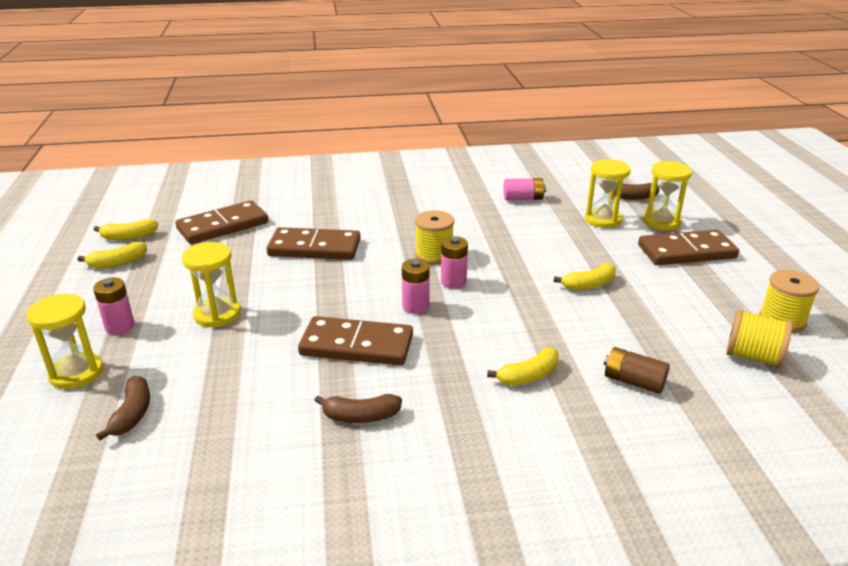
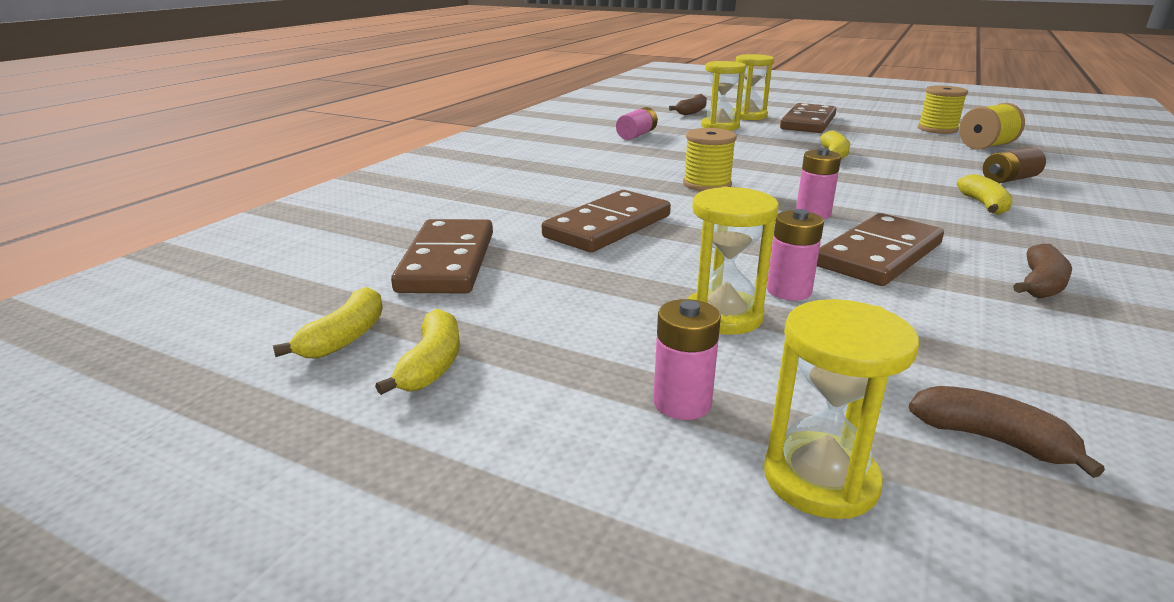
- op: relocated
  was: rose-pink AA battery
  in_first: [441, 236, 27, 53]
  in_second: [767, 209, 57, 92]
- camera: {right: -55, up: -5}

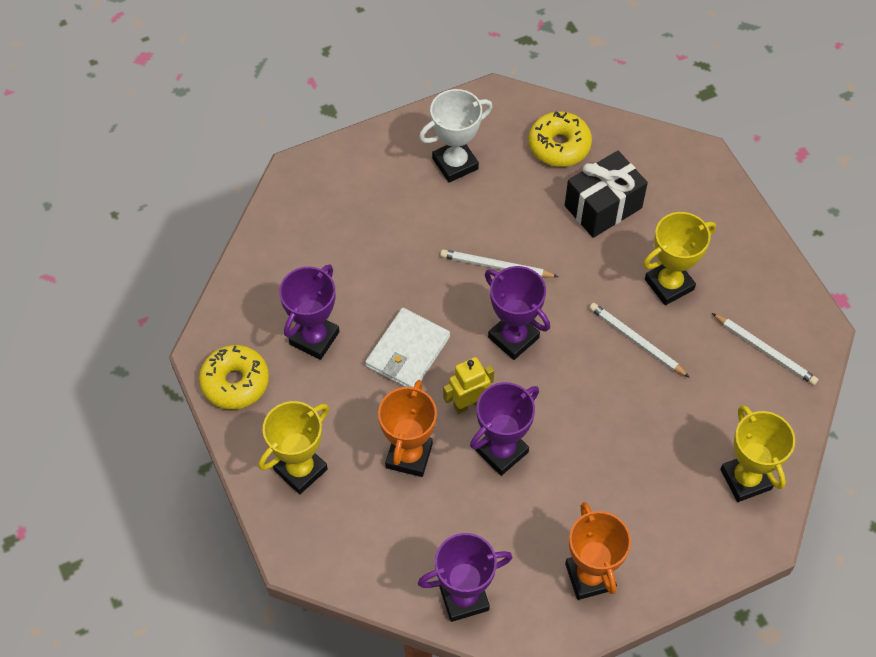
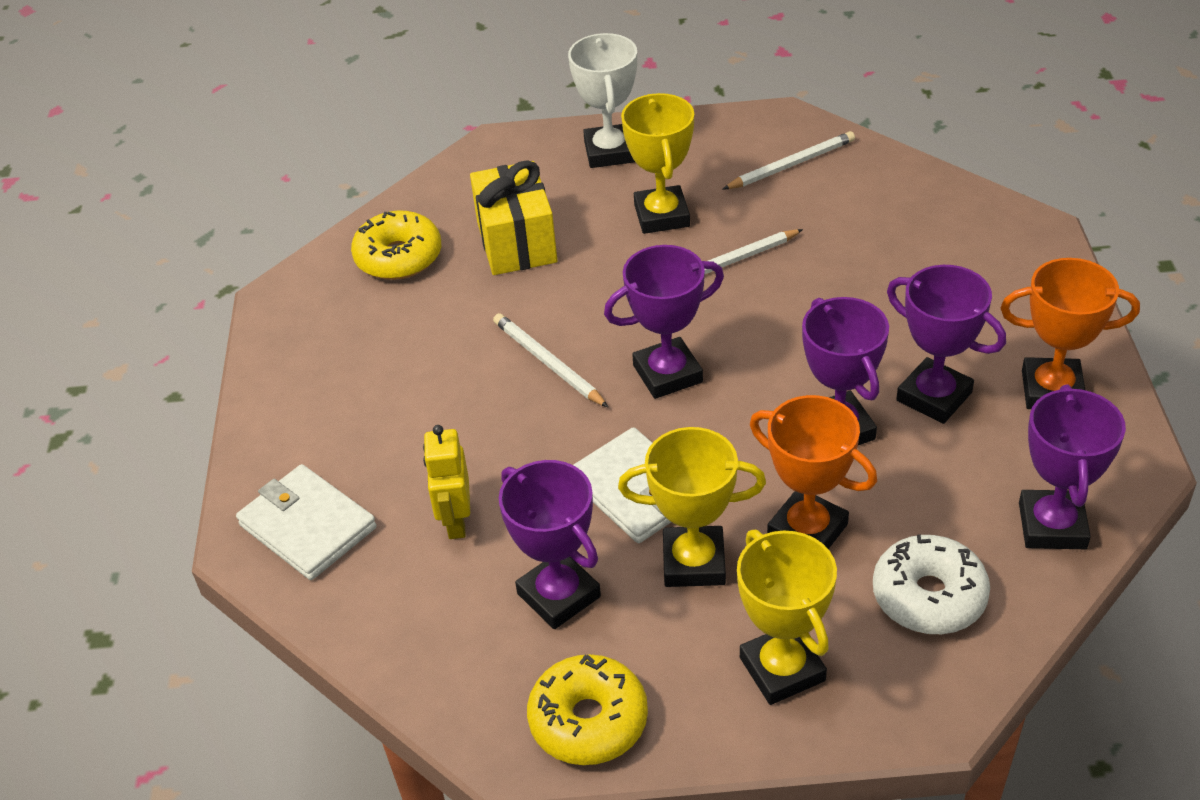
- op: relocated
  was: snow-white award cup
  in_first: [419, 89, 74, 93]
  in_second: [568, 33, 69, 135]
- op: spun
  was: snow-white wooden pencil
  in_first: [440, 249, 119, 29]
  in_second: [493, 313, 115, 94]
  clockwise: 105
- op: relocated
  was: bright yellow robot
  in_first: [443, 357, 51, 57]
  in_second: [423, 425, 47, 114]
- op: colour
  was: ebony present
  now: bright yellow present
  in_first: [565, 151, 83, 87]
  in_second: [470, 160, 87, 115]
- op: relocated
  was: bright yellow award cup
  in_first: [720, 405, 75, 97]
  in_second: [618, 427, 148, 160]
- op: appeared
  now: snow-white billfold
  in_second: [236, 464, 141, 116]
- op: appeared
  now: snow-white glazed donut
  in_second: [873, 534, 117, 100]
- op: appeared
  now: purple award cup
  in_second: [887, 265, 119, 159]
- camera: {right: -65, up: -15}

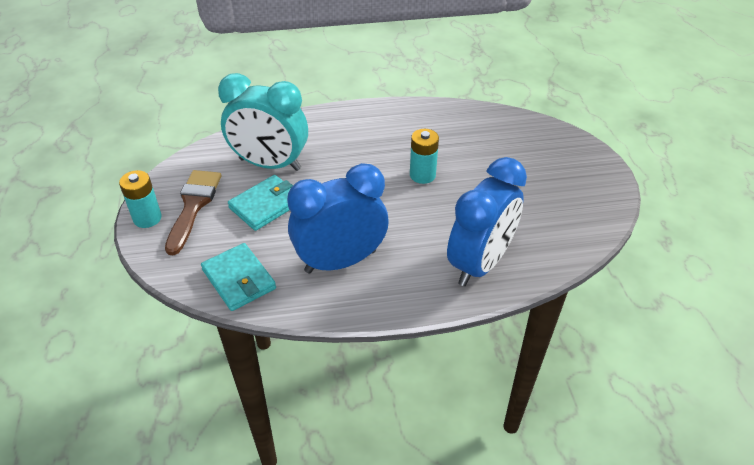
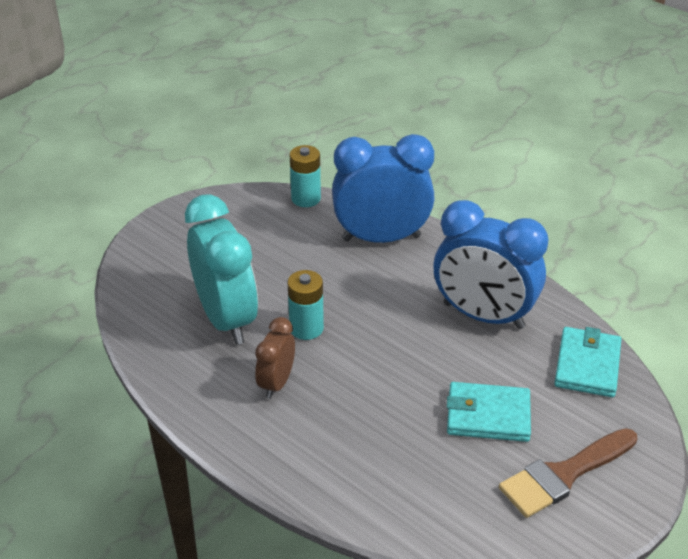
- op: relocated
  was: aqua AA battery
  in_first: [119, 170, 43, 58]
  in_second: [290, 145, 31, 62]
- op: relocated
  was: aqua alarm clock
  in_first: [218, 73, 90, 98]
  in_second: [185, 194, 73, 151]
- op: appeared
  now: russet alarm clock
  in_second: [255, 317, 40, 82]
- camera: {right: -130, up: -5}

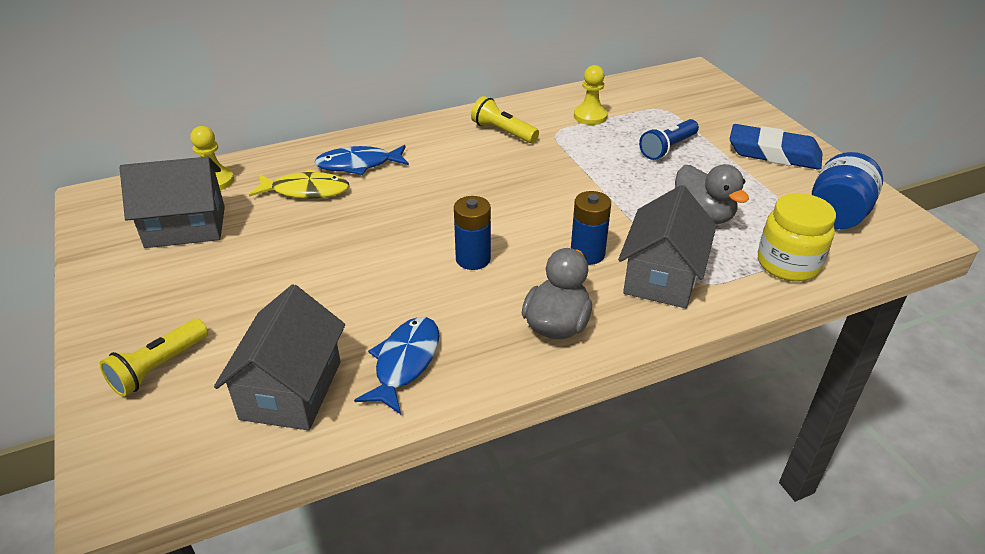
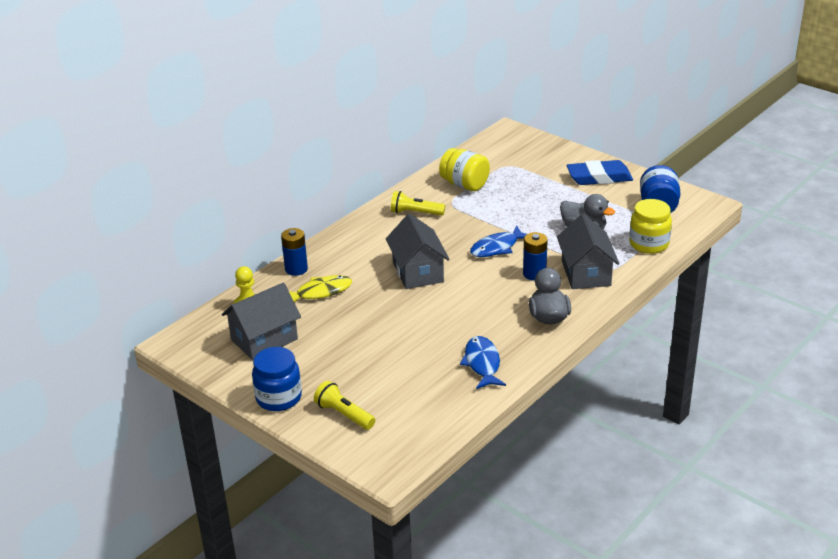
- op: spun
  was: bright yellow torch
  in_first: [100, 319, 108, 78]
  in_second: [314, 381, 61, 49]
  clockwise: 120
- op: relocated
  was: ash-grey house
  in_first: [214, 284, 131, 146]
  in_second: [386, 214, 64, 75]
- op: relocated
  was: blue toy fish
  in_first: [314, 145, 95, 30]
  in_second: [470, 226, 57, 31]
- op: relocated
  was: blue AA battery
  in_first: [454, 196, 37, 74]
  in_second: [281, 228, 27, 48]
- op: exchanged
  was: bright yellow pawn
  now: bright yellow jar
  in_first: [574, 65, 34, 60]
  in_second: [439, 148, 51, 43]
- op: missing
  was: blue torch
  in_first: [639, 119, 60, 41]
- op: appeared
  now: blue jar
  in_second: [252, 347, 50, 64]
- camera: {right: -25, up: -5}

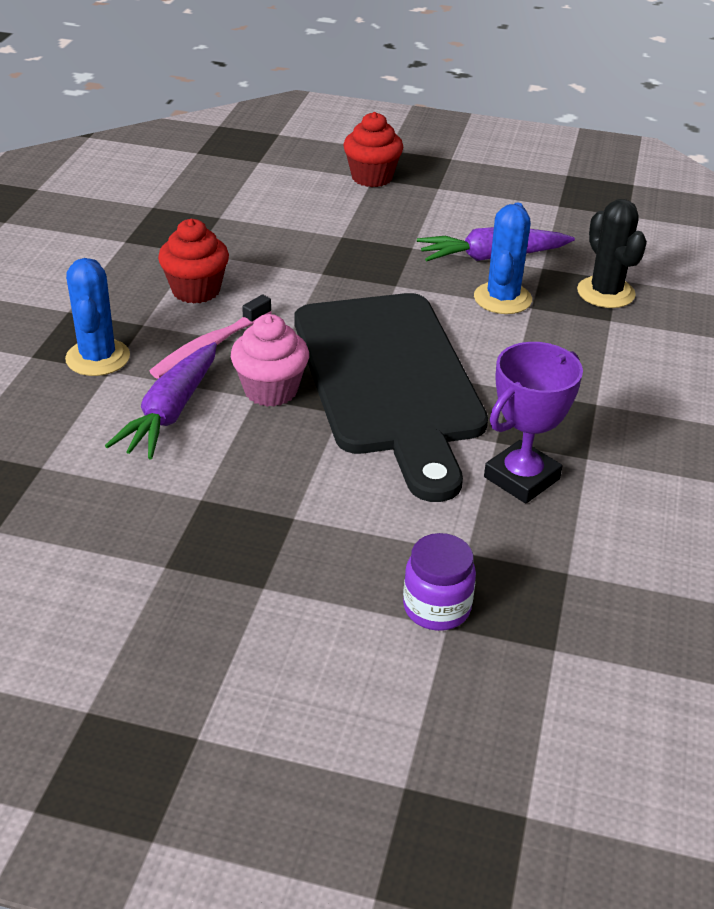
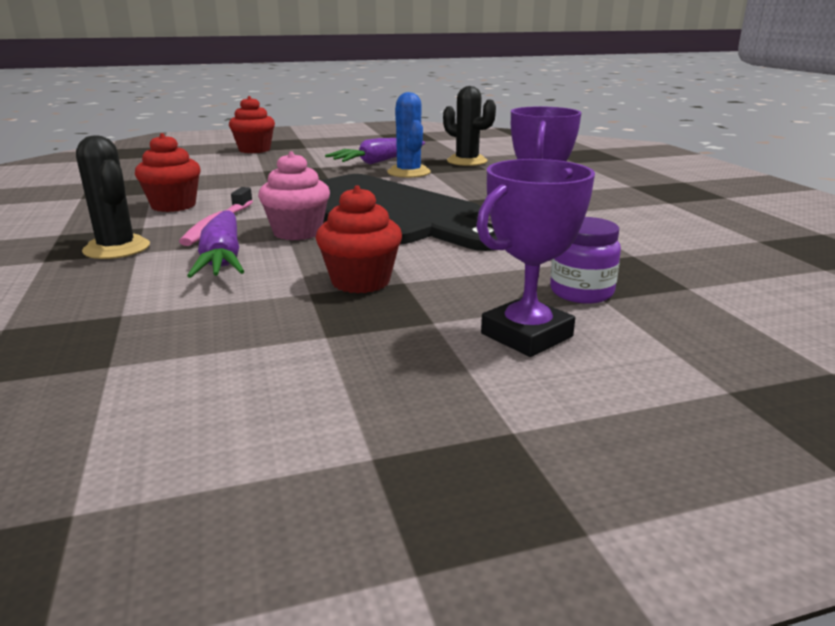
- op: colour
  was: blue prickly plant
  now: ebony prickly plant
  in_first: [65, 258, 65, 118]
  in_second: [76, 135, 74, 124]
- op: appeared
  now: red cupcake
  in_second: [316, 185, 86, 108]
- op: appeared
  now: purple award cup
  in_second: [476, 159, 119, 198]
- camera: {right: -30, up: -15}

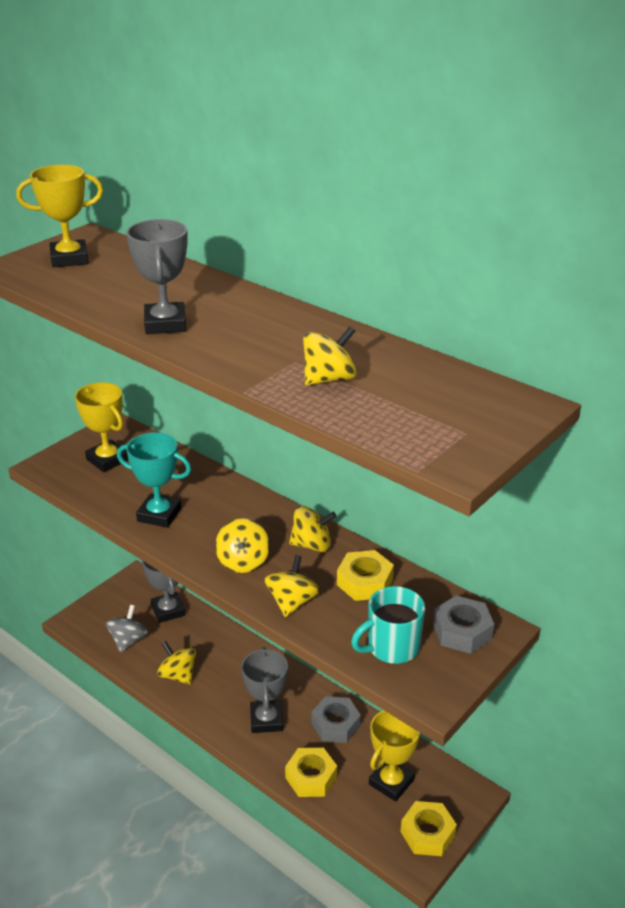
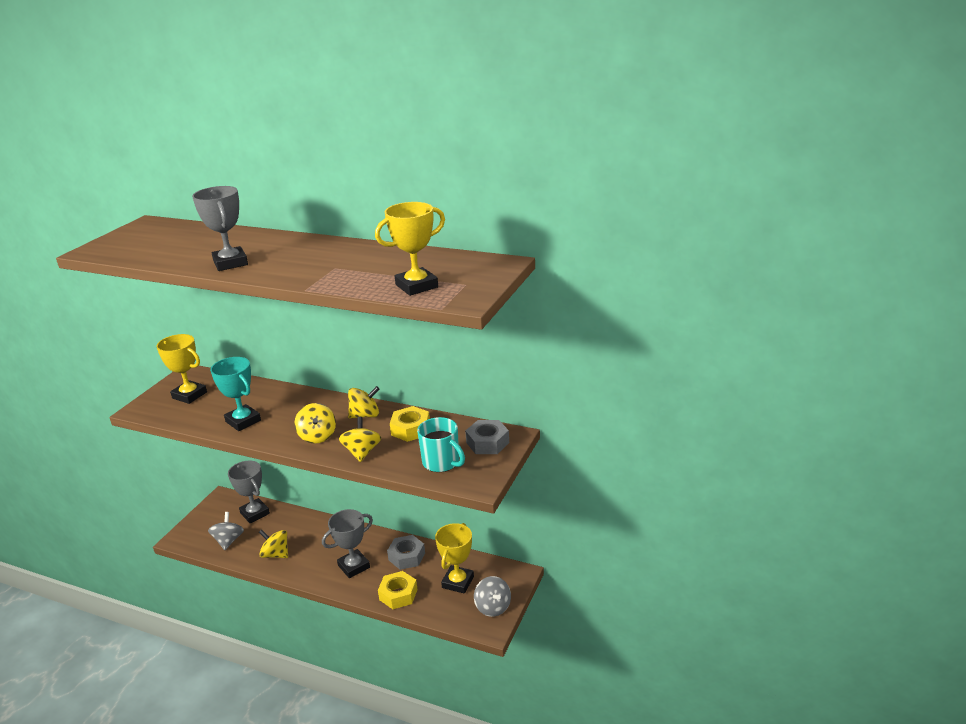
- op: relocated
  was: bright yellow award cup
  in_first: [16, 165, 87, 102]
  in_second: [375, 202, 70, 94]
- op: spun
  was: aqua award cup
  in_first: [117, 432, 74, 96]
  in_second: [210, 357, 51, 74]
  clockwise: 45
- op: spun
  was: ash-grey award cup
  in_first: [241, 647, 47, 86]
  in_second: [322, 509, 51, 69]
  clockwise: 75
- op: missing
  was: bright yellow whirligig
  in_first: [303, 326, 54, 59]
- op: spun
  was: aqua tea mug
  in_first: [351, 586, 74, 78]
  in_second: [417, 417, 48, 55]
  clockwise: -90
- op: exchanged
  was: bright yellow hexagon nut
  now: ash-grey whirligig
  in_first: [401, 801, 56, 55]
  in_second: [474, 576, 37, 41]
- camera: {right: -15, up: -5}

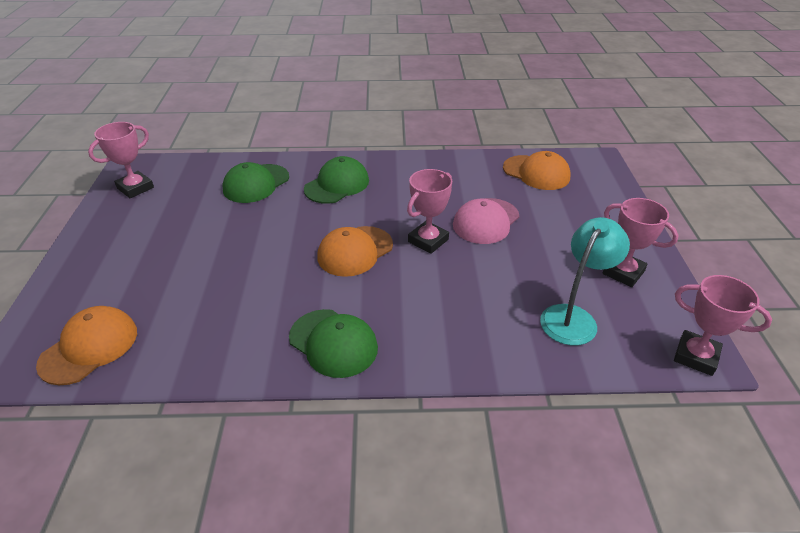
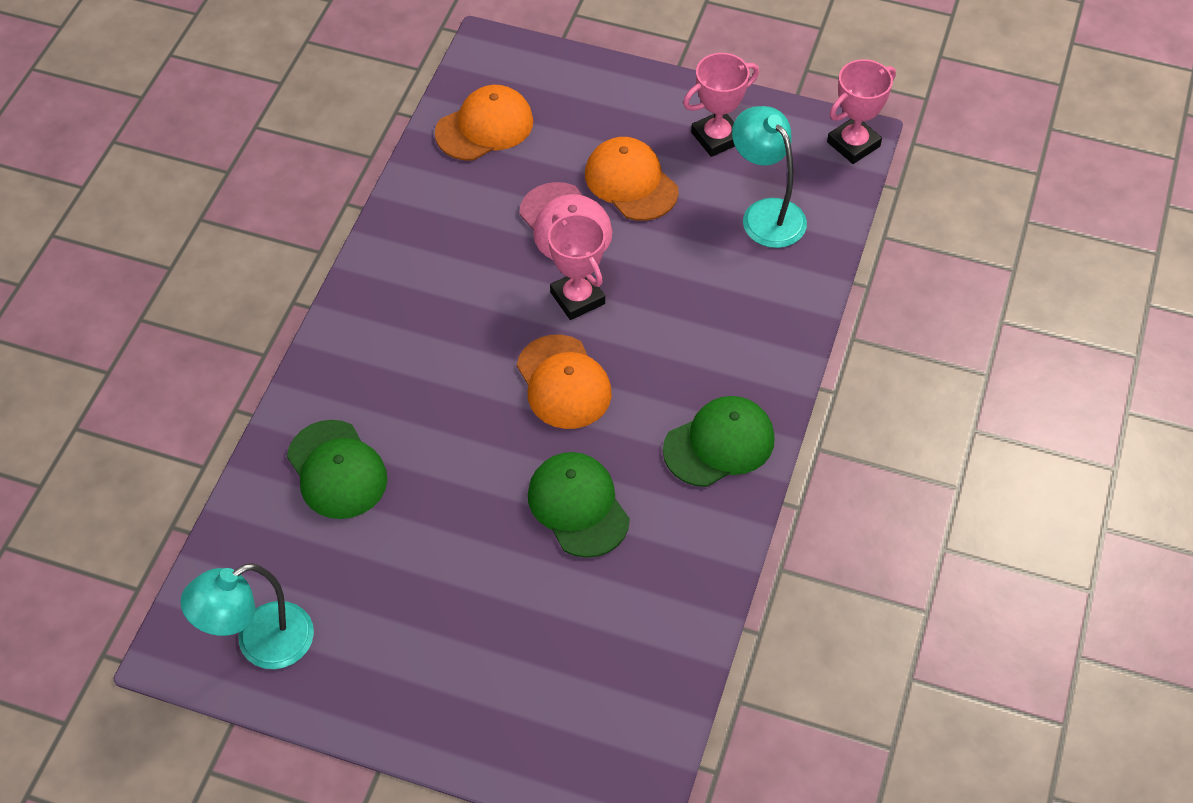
- op: relocated
  was: bright orange cap
  in_first: [36, 306, 101, 79]
  in_second: [585, 137, 94, 84]
- op: exchanged
  was: rose-pink award cup
  now: aqua desk lamp
  in_first: [88, 122, 66, 76]
  in_second: [180, 563, 134, 106]
- op: relocated
  was: emerald cap
  in_first: [304, 156, 65, 48]
  in_second: [527, 452, 103, 106]
- camera: {right: -70, up: 15}

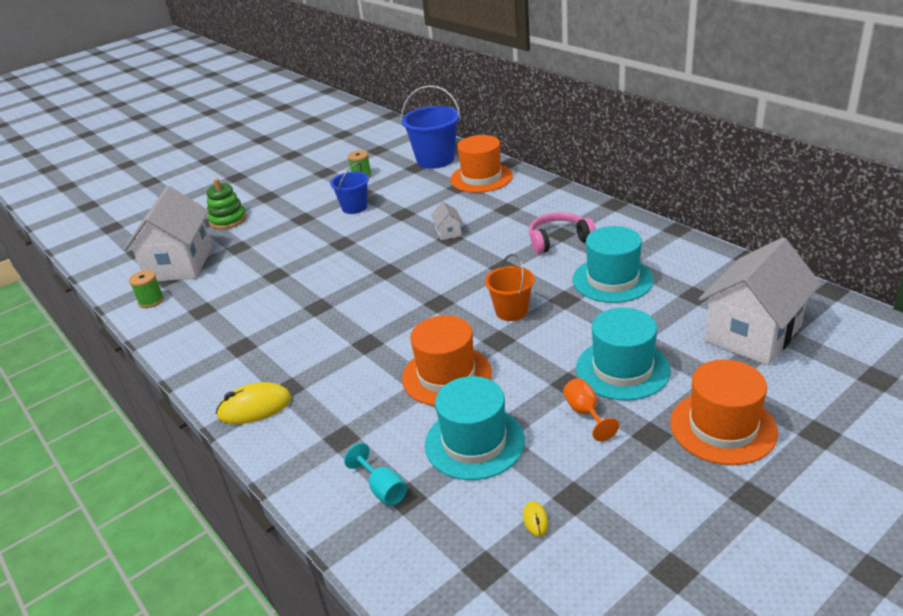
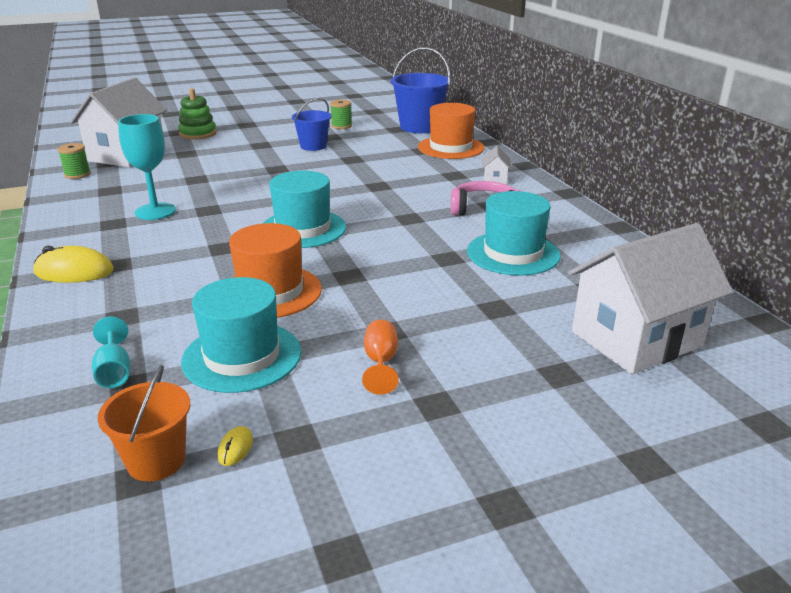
- op: relocated
  was: snow-white house
  in_first: [431, 202, 32, 38]
  in_second: [482, 146, 29, 39]
- op: relocated
  was: bright orange pail
  in_first: [485, 254, 50, 67]
  in_second: [98, 365, 92, 116]
- op: relocated
  was: aqua hat
  in_first: [576, 308, 95, 92]
  in_second: [262, 171, 84, 77]
- op: missing
  was: bright orange hat
  in_first: [670, 359, 108, 106]
- op: appeared
  now: aqua wine glass
  in_second: [118, 114, 58, 106]
- camera: {right: 15, up: -5}

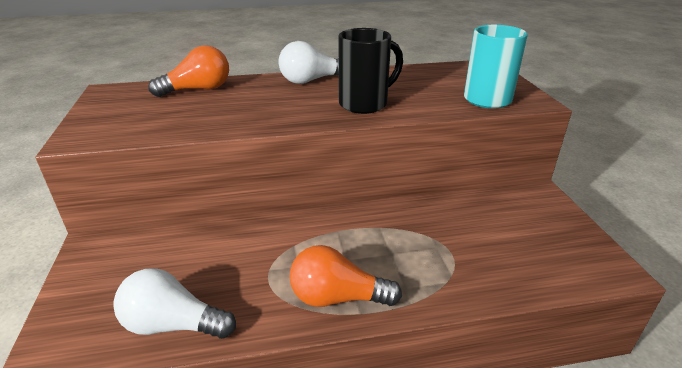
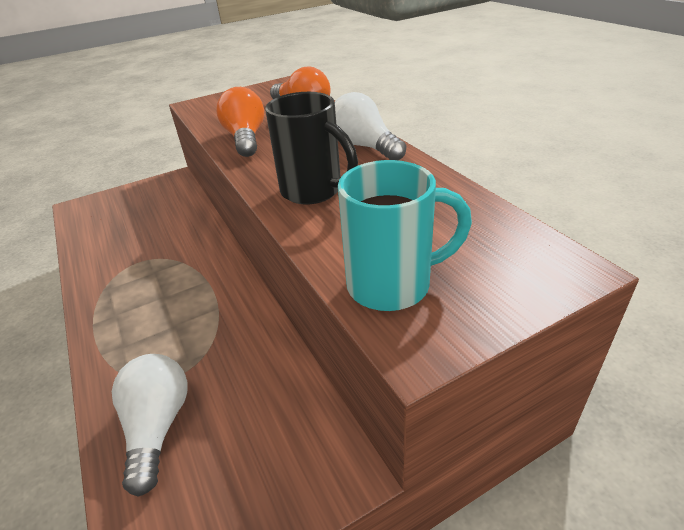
- op: relocated
  was: snow-white lightbulb
  in_first: [113, 268, 123, 71]
  in_second: [112, 354, 75, 143]
- op: relocated
  was: bright orange lightbulb
  in_first: [290, 245, 112, 62]
  in_second: [216, 87, 48, 70]
- camera: {right: 75, up: 5}

